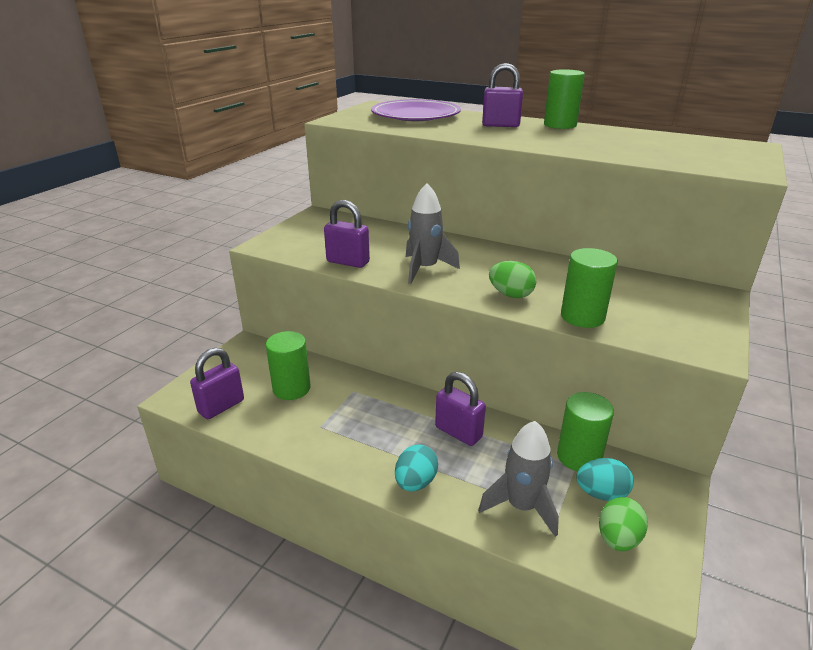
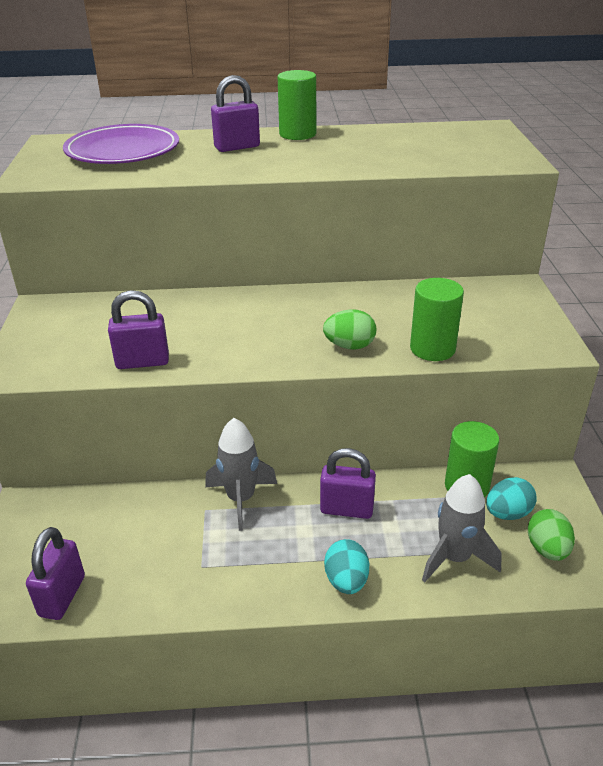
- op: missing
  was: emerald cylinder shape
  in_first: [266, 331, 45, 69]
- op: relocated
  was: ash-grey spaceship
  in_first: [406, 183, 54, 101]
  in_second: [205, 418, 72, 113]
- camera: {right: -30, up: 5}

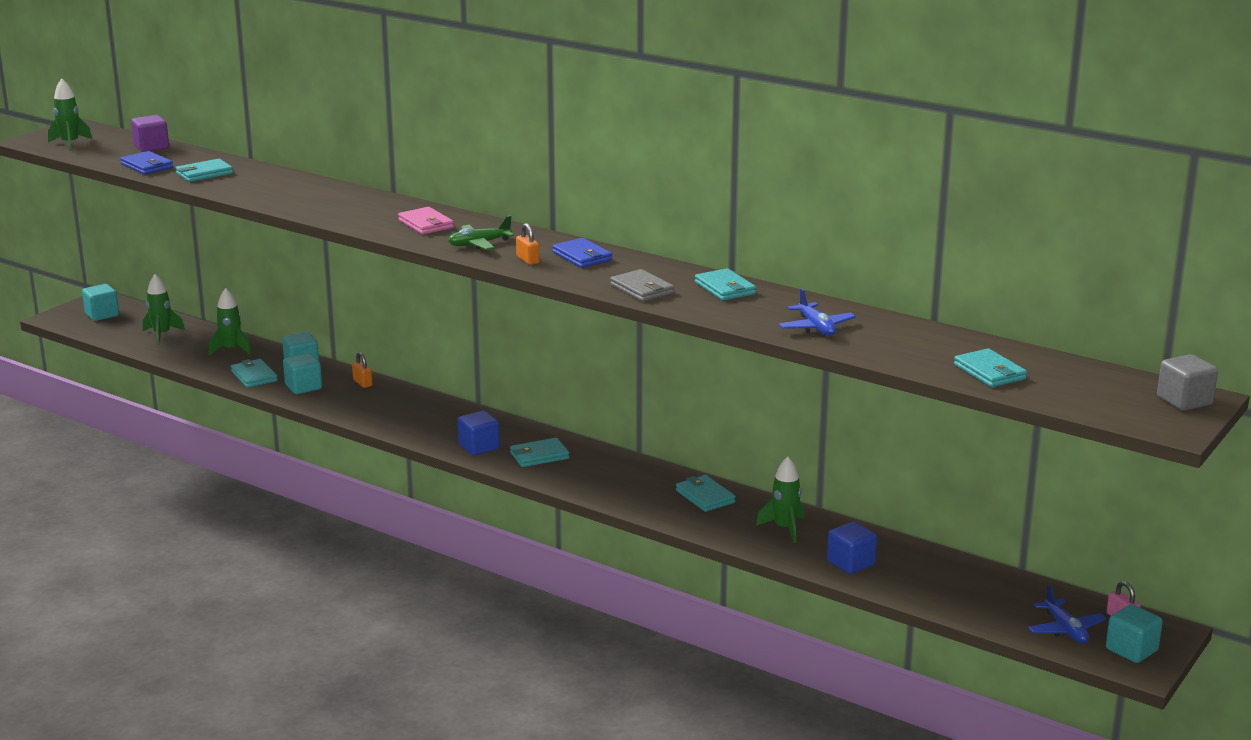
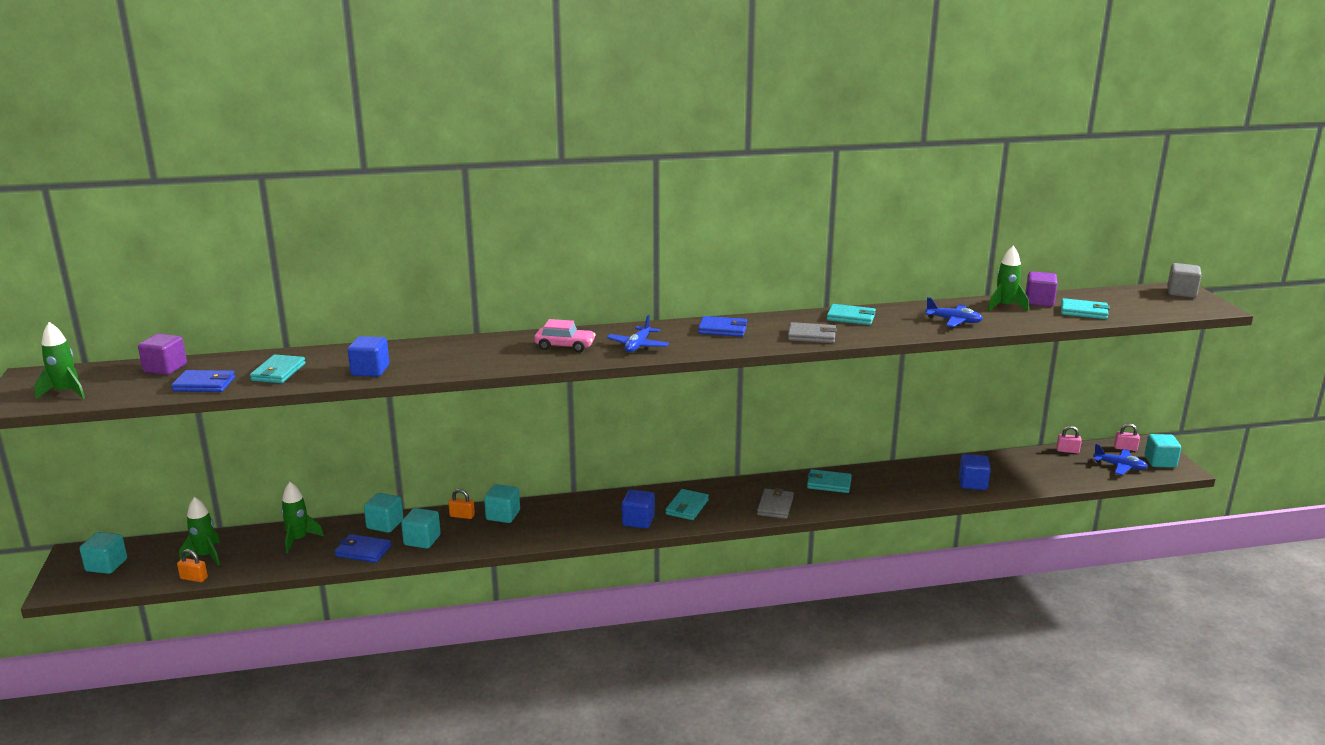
- op: colour
  was: aqua billfold
  now: blue billfold
  in_first: [231, 359, 47, 29]
  in_second: [334, 534, 57, 29]
- op: exchanged
  was: rose-pink billfold
  now: rose-pink toy car
  in_first: [398, 207, 56, 28]
  in_second: [534, 319, 62, 34]
- op: colour
  was: emerald toy plane
  now: blue toy plane
  in_first: [448, 216, 66, 34]
  in_second: [607, 315, 62, 38]
- op: relocated
  was: bright orange lock
  in_first: [516, 223, 24, 42]
  in_second: [177, 549, 31, 33]
- op: relocated
  was: emerald spaceship
  in_first: [756, 456, 49, 87]
  in_second: [988, 246, 41, 65]
- op: appeared
  now: blue cube
  in_second: [348, 336, 41, 41]
- op: appeared
  now: aqua cube
  in_second: [484, 484, 36, 39]
- op: appeared
  now: ash-grey billfold
  in_second: [757, 488, 37, 31]
- op: appeared
  now: purple cube
  in_second: [1025, 271, 33, 36]
- op: appeared
  now: rose-pink lock
  in_second: [1056, 426, 26, 28]
- camera: {right: -45, up: 0}

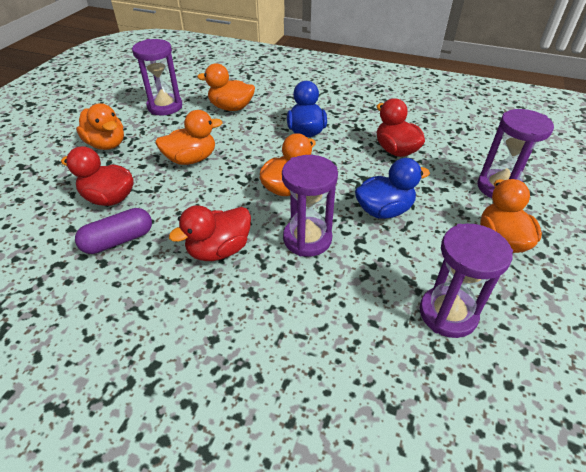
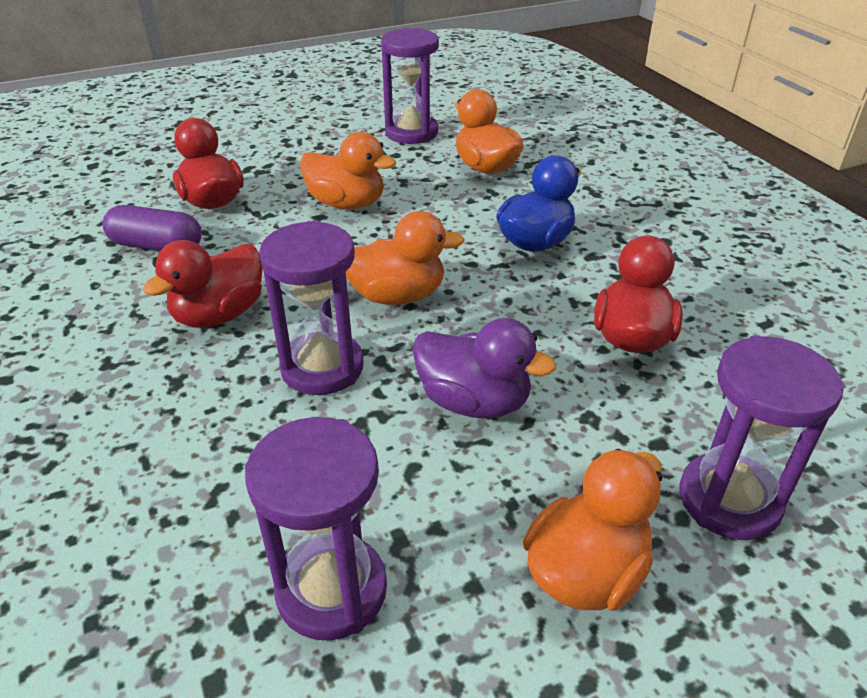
- op: missing
  was: bright orange rubber duck
  in_first: [76, 103, 48, 47]
- op: spun
  was: red rubber duck
  in_first: [169, 205, 82, 56]
  in_second: [143, 240, 119, 88]
  clockwise: -60
- op: colour
  was: blue rubber duck
  now: purple rubber duck
  in_first: [355, 158, 75, 61]
  in_second: [413, 318, 143, 101]
- camera: {right: 45, up: -5}

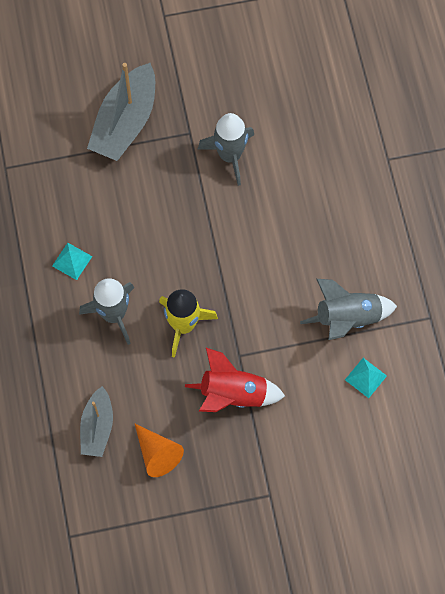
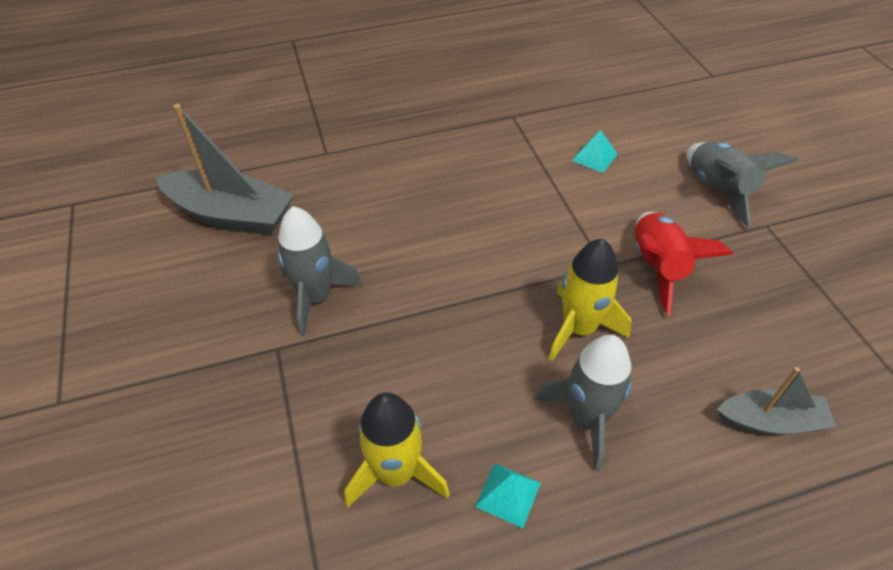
- op: relocated
  was: ash-grey toy boat
  in_first: [87, 63, 68, 98]
  in_second: [155, 104, 139, 132]
- op: missing
  was: bright orange cone
  in_first: [135, 424, 49, 53]
- op: relocated
  was: ash-grey spaceship
  in_first: [300, 279, 97, 61]
  in_second: [686, 142, 113, 85]
- op: appeared
  now: bright yellow spaceship
  in_second: [344, 392, 106, 116]
- camera: {right: -95, up: -20}

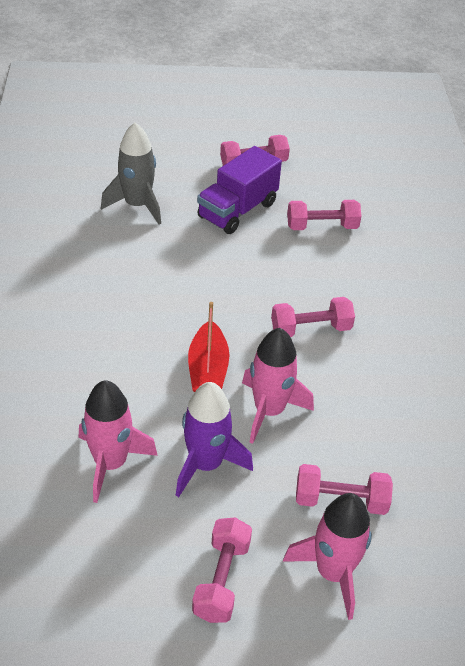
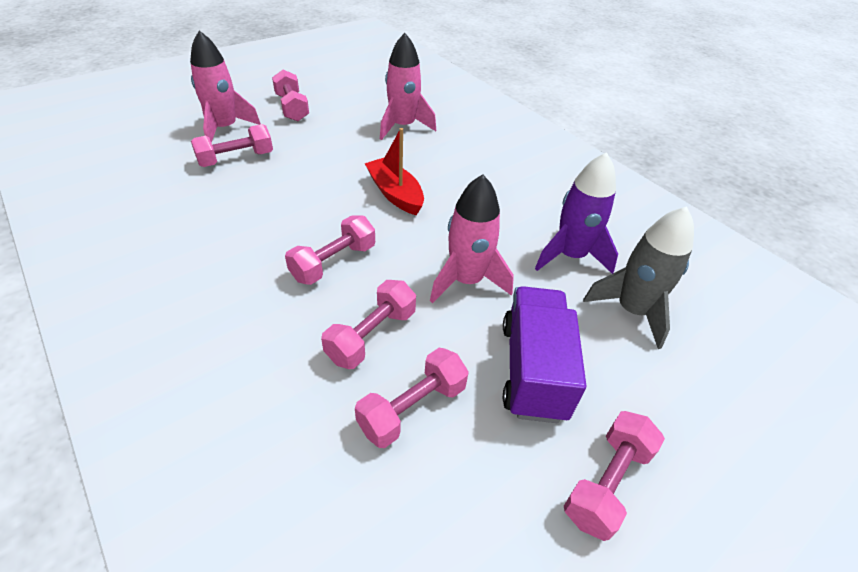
- op: relocated
  was: purple spaceship
  in_first: [176, 382, 77, 115]
  in_second: [535, 152, 83, 122]
- op: relocated
  was: rose-pink spaceship
  in_first: [242, 328, 72, 116]
  in_second: [430, 174, 84, 129]
- op: appeared
  now: rose-pink hand weight
  in_second: [321, 280, 95, 89]
- camera: {right: 145, up: 0}

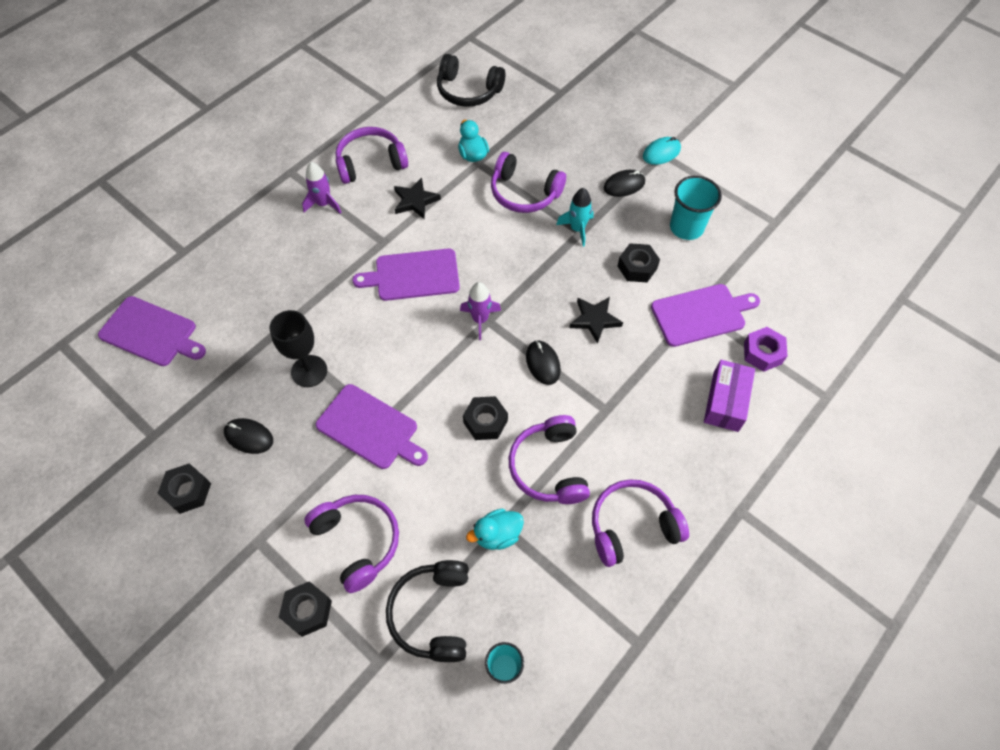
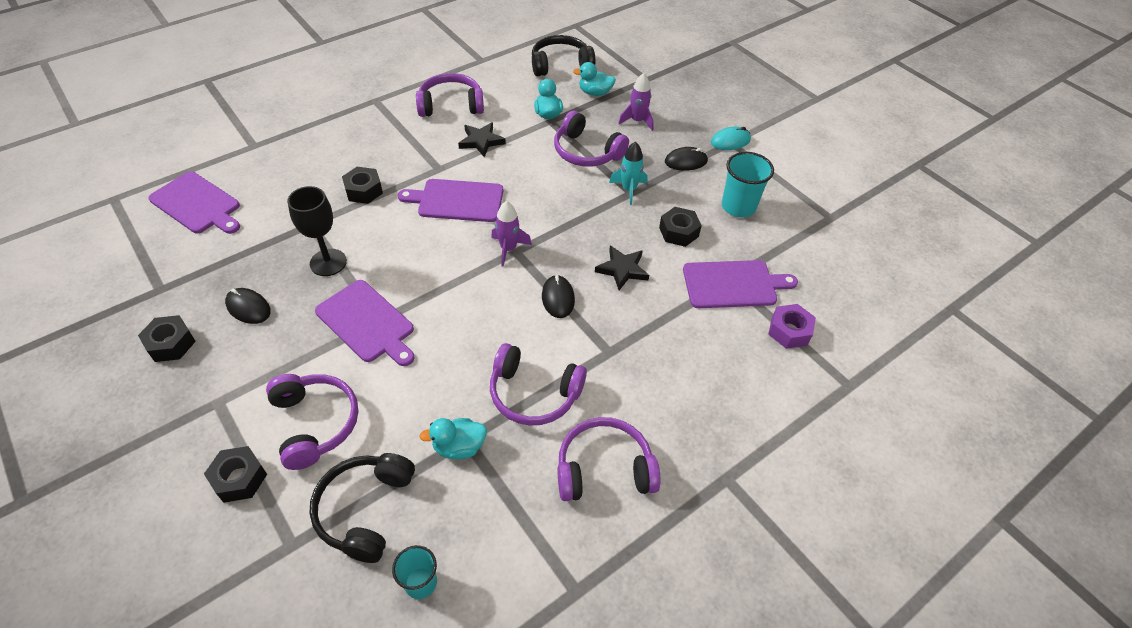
- op: relocated
  was: purple spaceship
  in_first: [302, 162, 40, 52]
  in_second: [618, 73, 36, 58]
- op: spun
  was: ebony headset
  in_first: [437, 54, 68, 53]
  in_second: [532, 35, 64, 41]
  clockwise: 135
- op: relocated
  was: ebony hexagon nut
  in_first: [463, 396, 45, 44]
  in_second: [342, 167, 41, 37]
- op: spun
  was: purple headset
  in_first: [509, 415, 81, 89]
  in_second: [490, 343, 97, 83]
  clockwise: -75
- op: missing
  was: purple box
  in_first: [704, 360, 51, 72]
- op: appeared
  now: aqua rubber duck
  in_second: [573, 62, 43, 34]
- camera: {right: 10, up: -10}

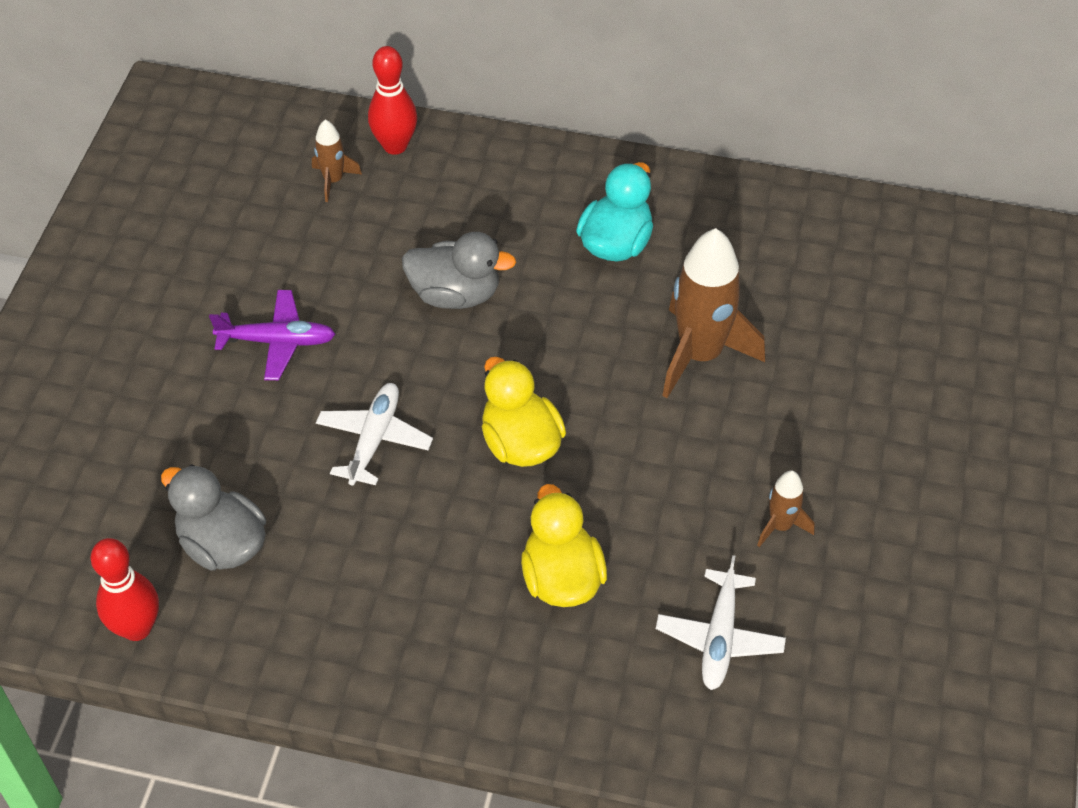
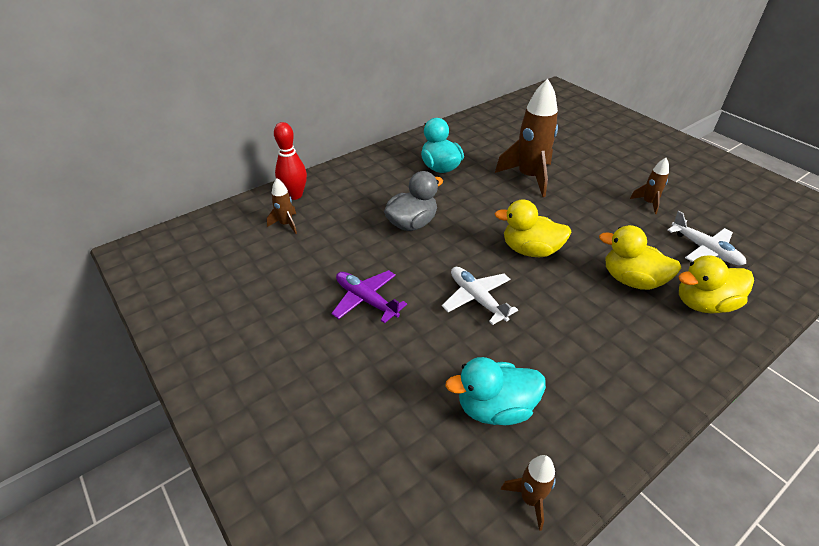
- op: exchanged
  was: red bowling pin
  now: russet spaceship
  in_first: [91, 538, 68, 103]
  in_second: [501, 455, 55, 76]
- op: colour
  was: ash-grey rubber duck
  now: aqua rubber duck
  in_first: [161, 464, 105, 107]
  in_second: [445, 357, 101, 68]
- op: spun
  was: purple toy plane
  in_first: [209, 290, 126, 90]
  in_second: [331, 270, 76, 53]
  clockwise: -90
- op: appeared
  now: bright yellow rubber duck
  in_second: [678, 255, 76, 59]
- camera: {right: -50, up: -10}

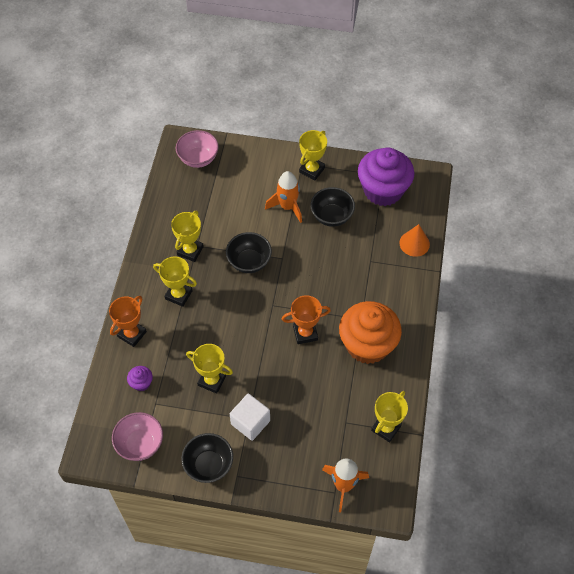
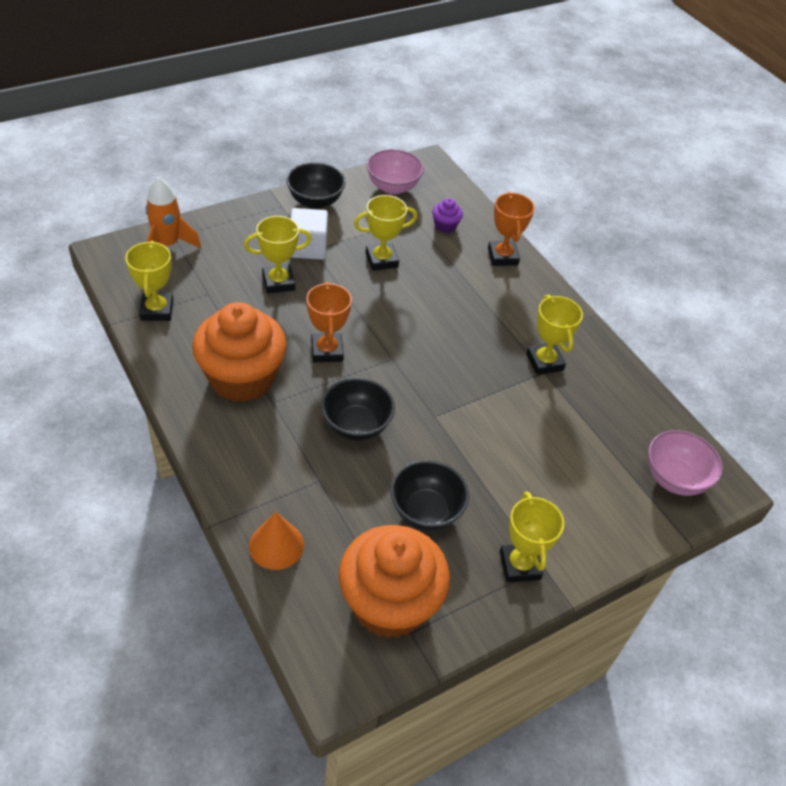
- op: relocated
  was: bright yellow award cup
  in_first: [153, 256, 44, 51]
  in_second: [244, 216, 68, 78]
- op: relocated
  was: ebony serving bowl
  in_first: [226, 232, 46, 41]
  in_second: [321, 378, 74, 63]
- op: missing
  was: bright orange spaceship
  in_first: [265, 171, 37, 52]
- op: spun
  was: bright orange award cup
  in_first: [282, 295, 49, 49]
  in_second: [306, 281, 46, 81]
  clockwise: -45
- op: colour
  was: purple cupcake
  now: bright orange cupcake
  in_first: [358, 148, 56, 58]
  in_second: [339, 525, 111, 113]
- camera: {right: 135, up: -10}

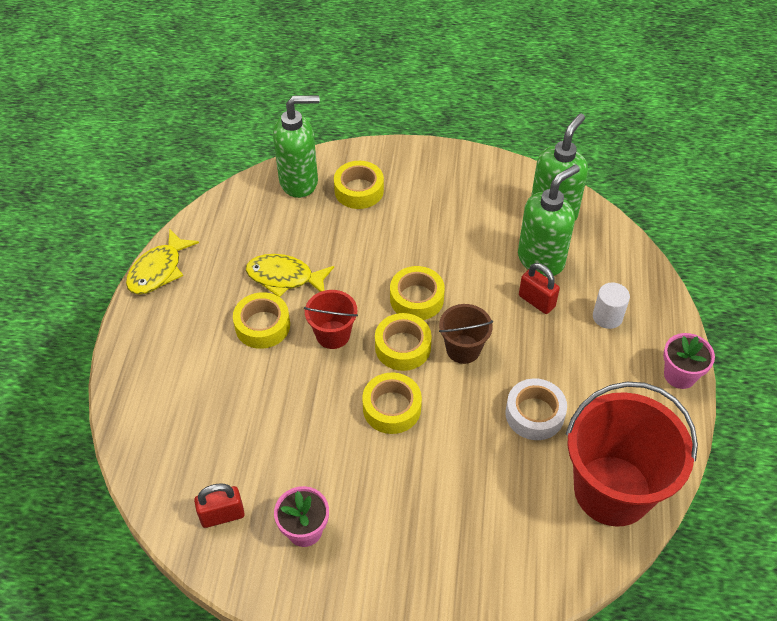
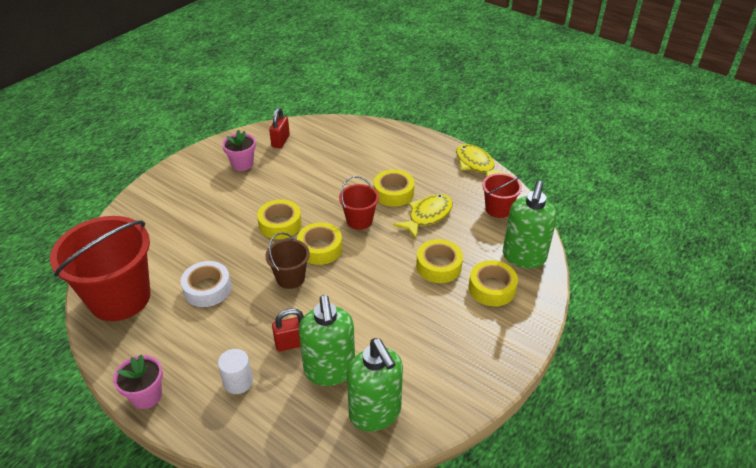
- op: relocated
  was: bright yellow roll of tape
  in_first: [390, 266, 55, 54]
  in_second: [416, 239, 47, 44]
- op: appeared
  now: red pail
  in_second: [482, 173, 40, 45]
- camera: {right: 120, up: -10}

